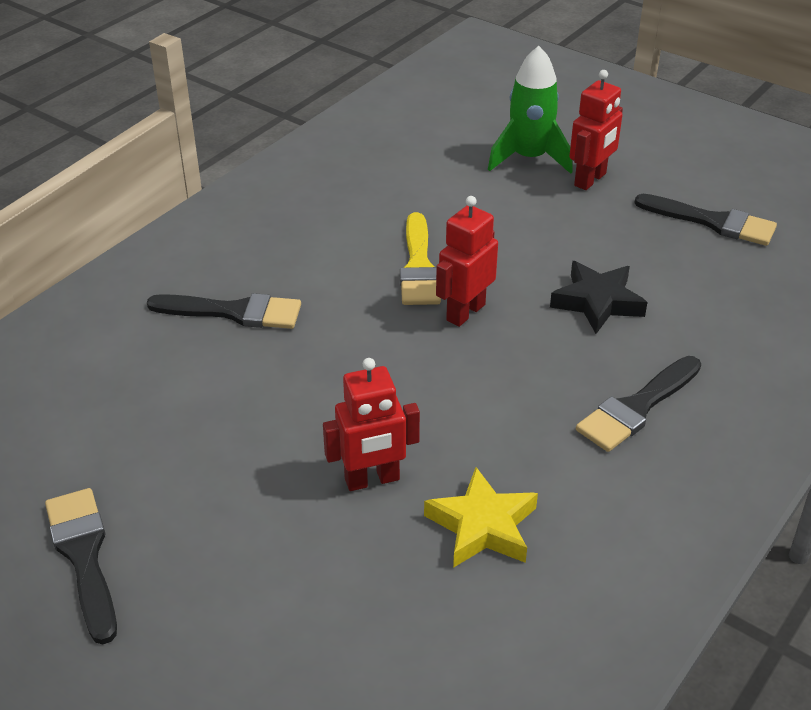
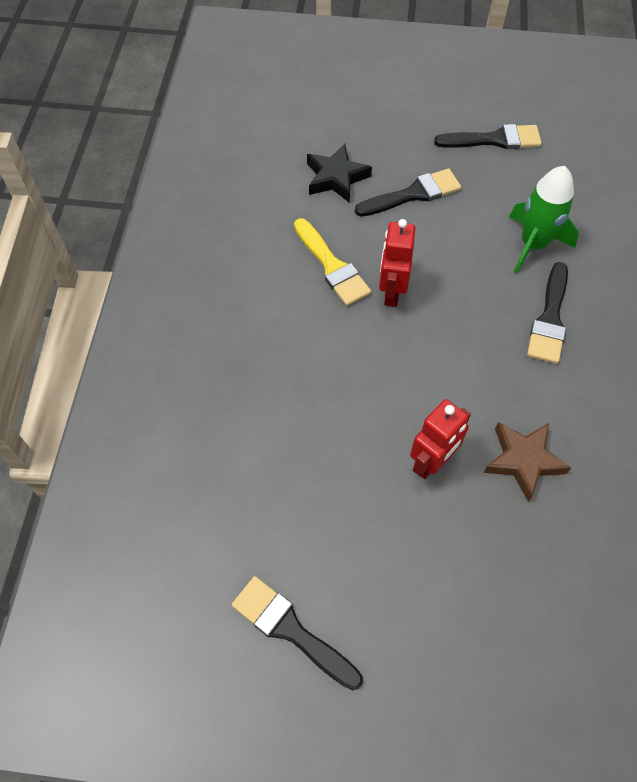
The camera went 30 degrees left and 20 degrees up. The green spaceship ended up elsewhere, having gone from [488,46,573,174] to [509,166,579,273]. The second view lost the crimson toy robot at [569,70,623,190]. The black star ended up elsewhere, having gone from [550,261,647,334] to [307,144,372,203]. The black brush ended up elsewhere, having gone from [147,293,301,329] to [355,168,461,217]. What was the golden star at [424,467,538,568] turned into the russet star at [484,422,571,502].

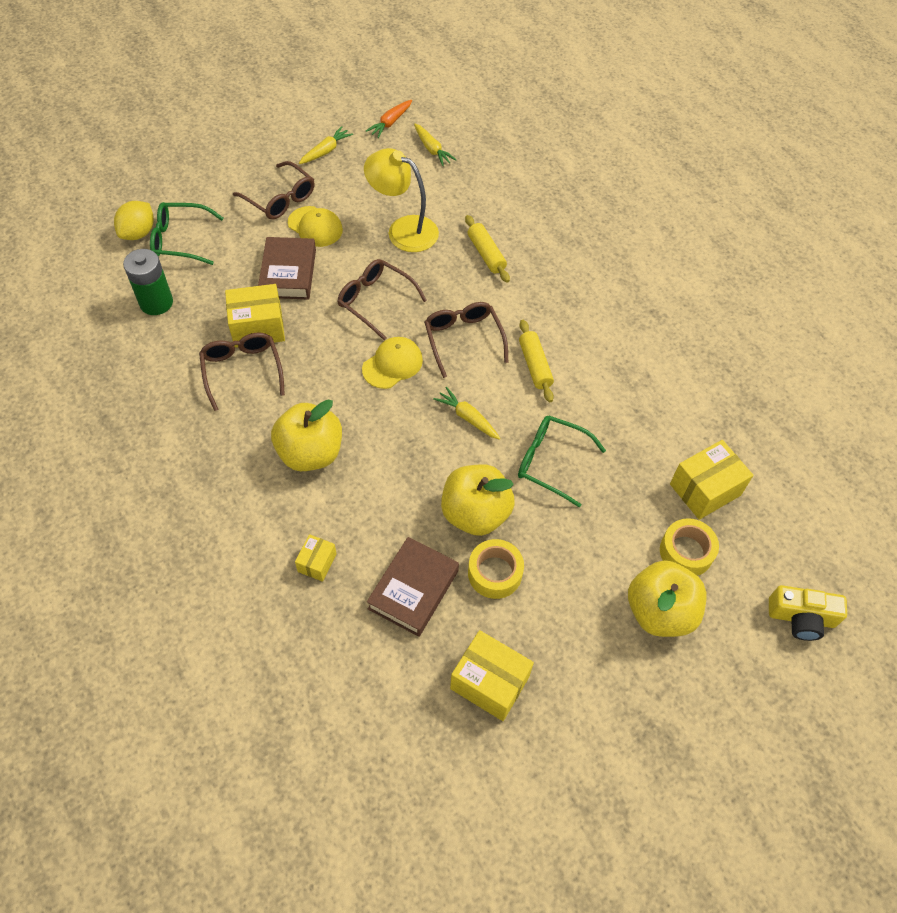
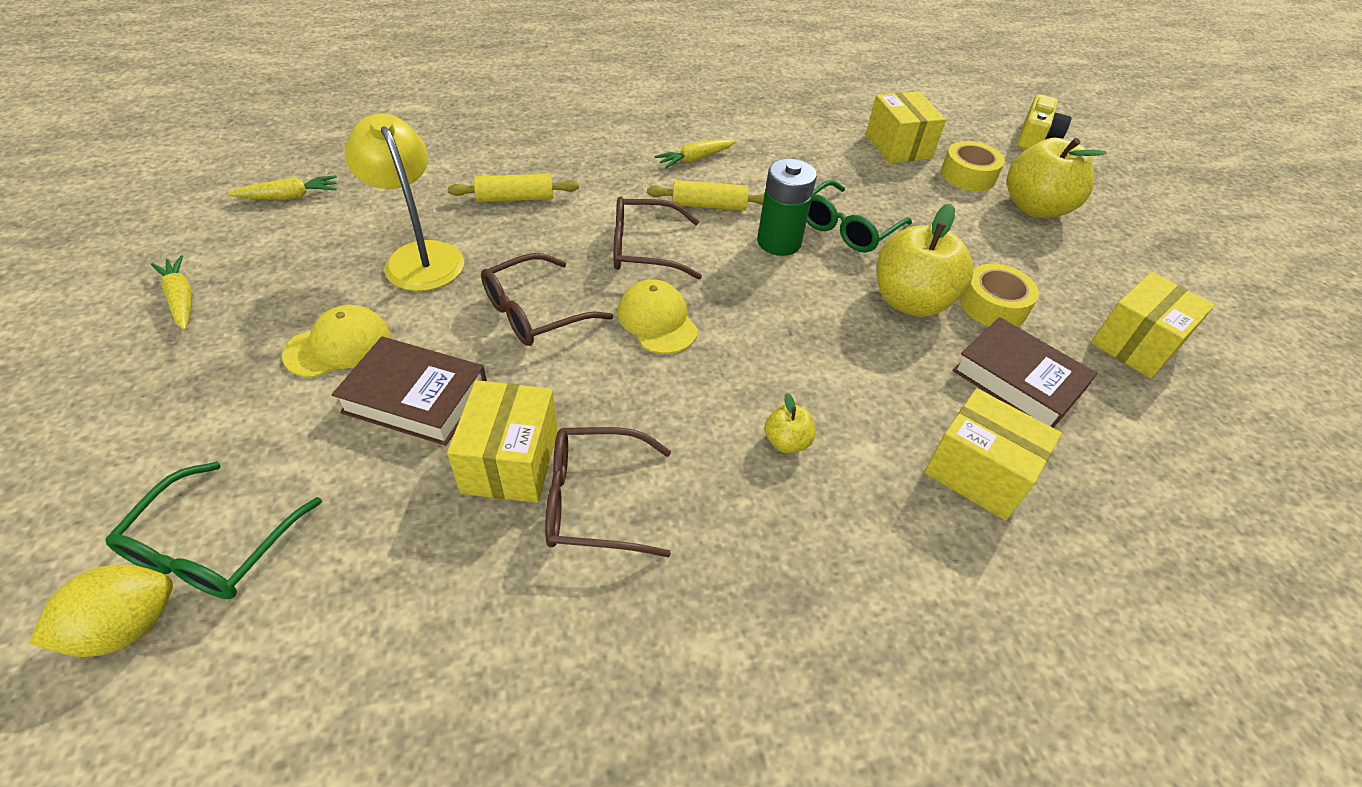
The camera went 75 degrees left and 10 degrees down. The second view lost the orange-coloured root vegetable at [366,100,412,138]. The golden desk lamp at [364,148,439,252] ended up facing another way, 105 degrees clockwise from before. The second view lost the russet glasses at [233,161,315,220]. The golden citrus fruit at [114,201,154,240] ended up facing another way, 75 degrees counterclockwise from before. The green battery ended up elsewhere, having gone from [123,249,173,315] to [757,159,817,256]. The golden root vegetable ended up elsewhere, having gone from [433,387,500,440] to [654,139,736,168]. The size of the golden toy apple at [271,399,342,471] changed by a factor of 0.46. The size of the golden package at [295,534,337,582] changed by a factor of 1.78.

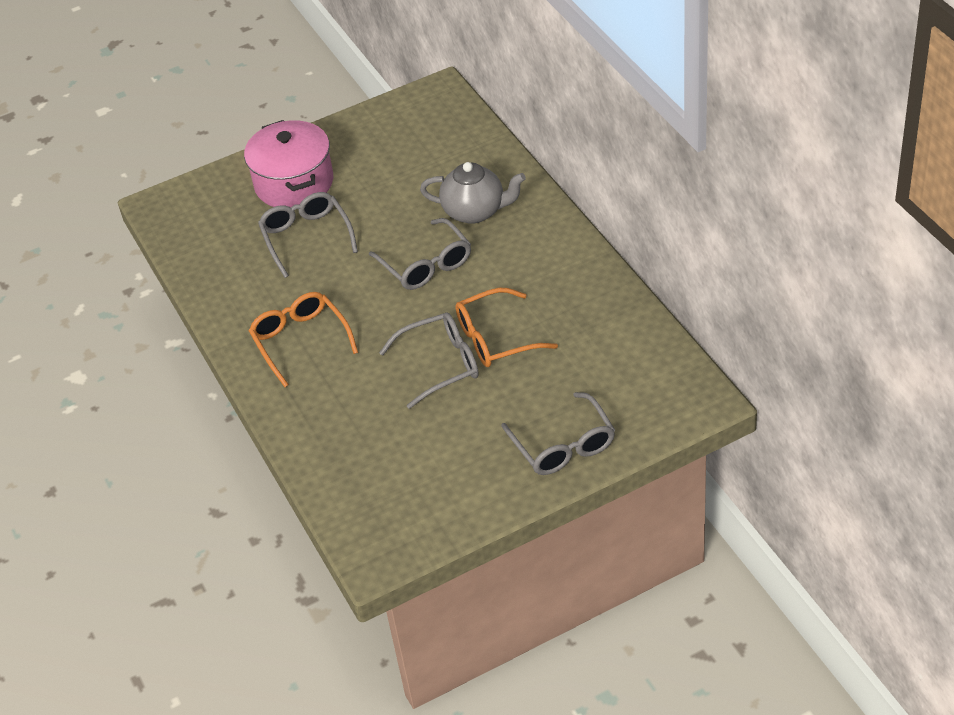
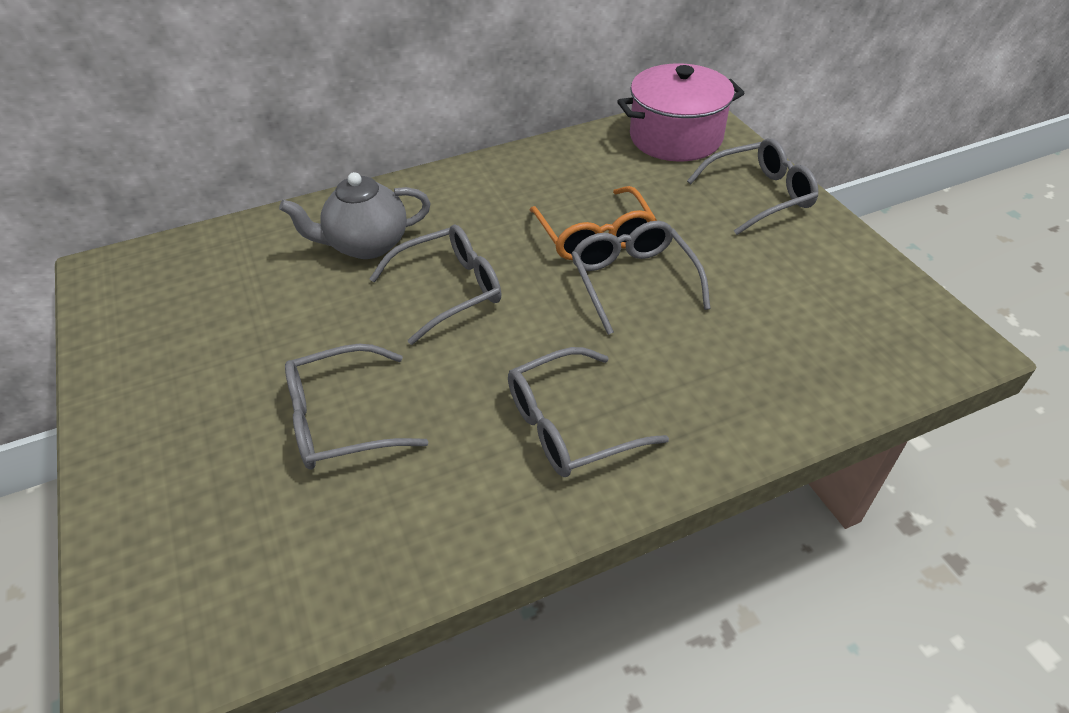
The camera went 90 degrees left and 0 degrees up. The rose-pink pot ended up elsewhere, having gone from [244,120,333,207] to [617,63,745,162]. The ash-grey china teapot at [420,162,526,224] ended up facing another way, 120 degrees counterclockwise from before. What was the orange-coloured glasses at [249,292,358,387] turned into the ash-grey glasses at [508,347,669,477].

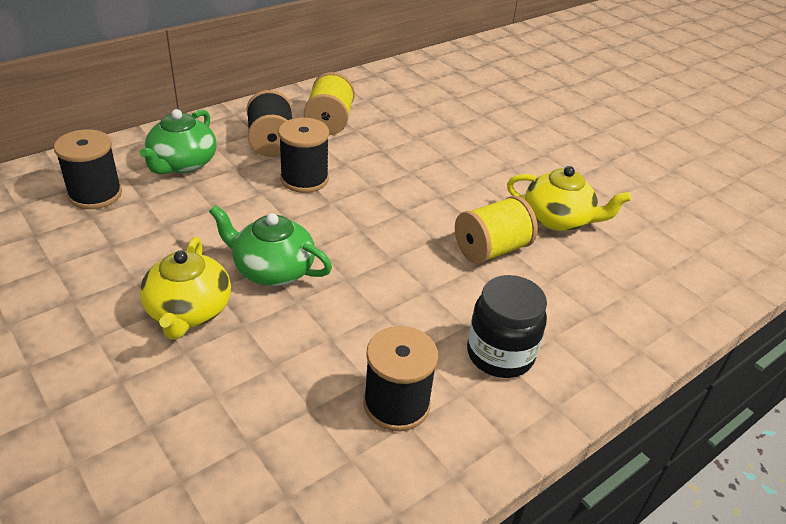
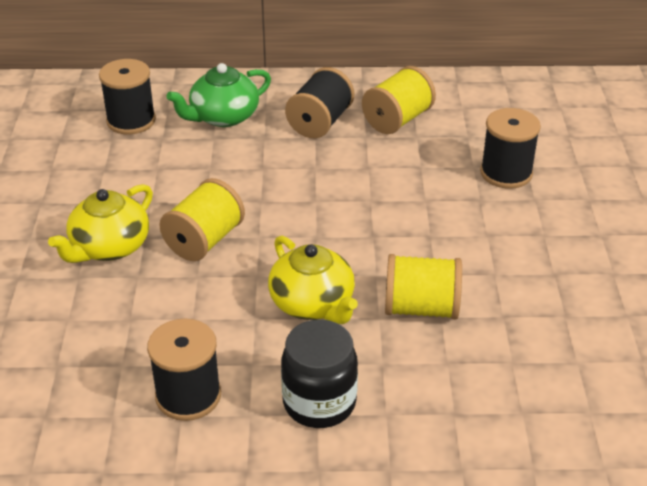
The camera went 40 degrees right and 0 degrees up. The black spool ended up elsewhere, having gone from [278,118,329,193] to [480,108,541,189]. The golden china teapot ended up elsewhere, having gone from [507,166,631,231] to [268,236,358,324]. Where the green china teapot stood at [209,205,332,286], the golden spool came to stand at [159,178,245,261].

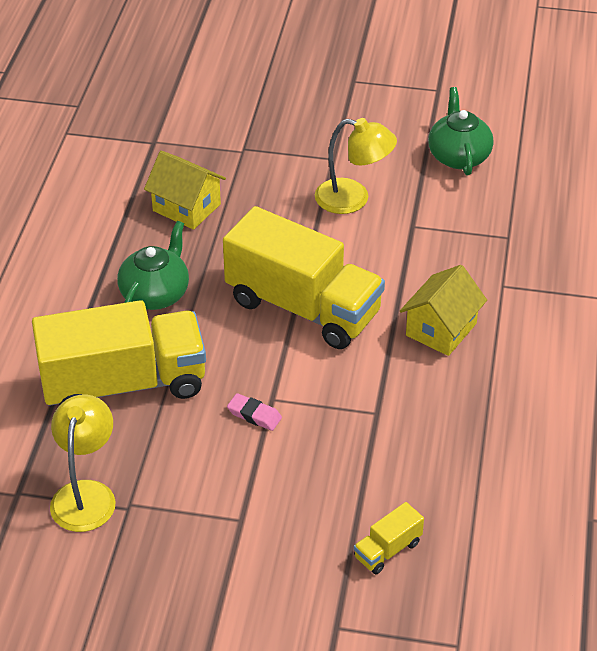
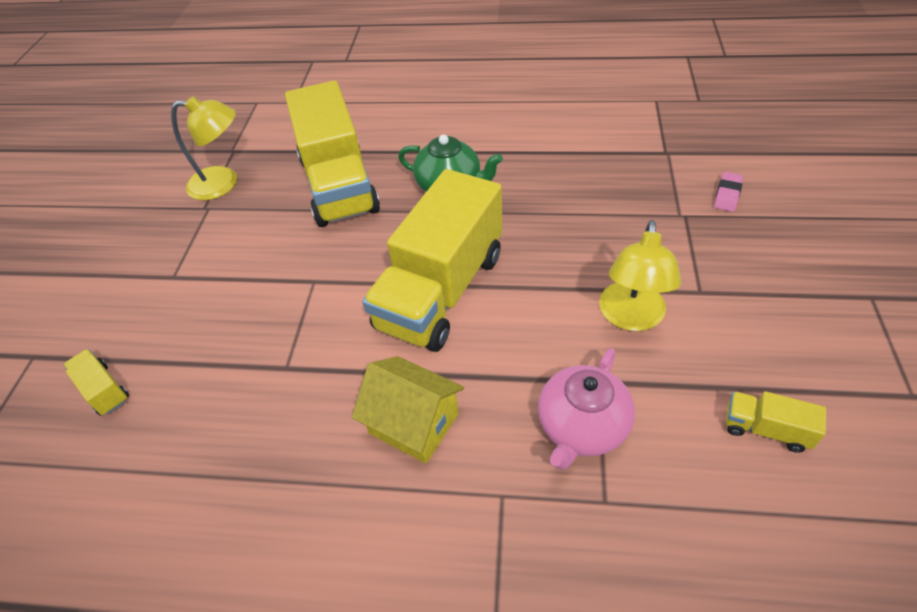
The camera went 90 degrees right and 5 degrees up. Where the green china teapot stood at [428,87,493,175], the golden toy truck came to stand at [726,391,826,453]. The second view lost the golden toy house at [144,151,226,230]. The rose-pink pencil eraser ended up elsewhere, having gone from [227,393,282,431] to [714,172,743,212]. The second view gained the rose-pink china teapot at [538,348,635,470].

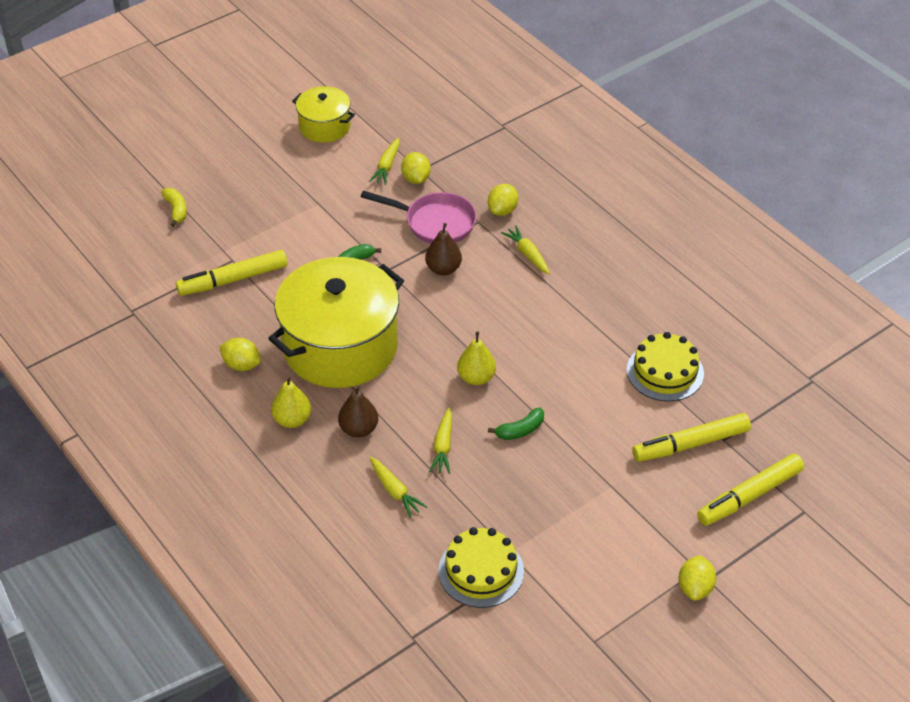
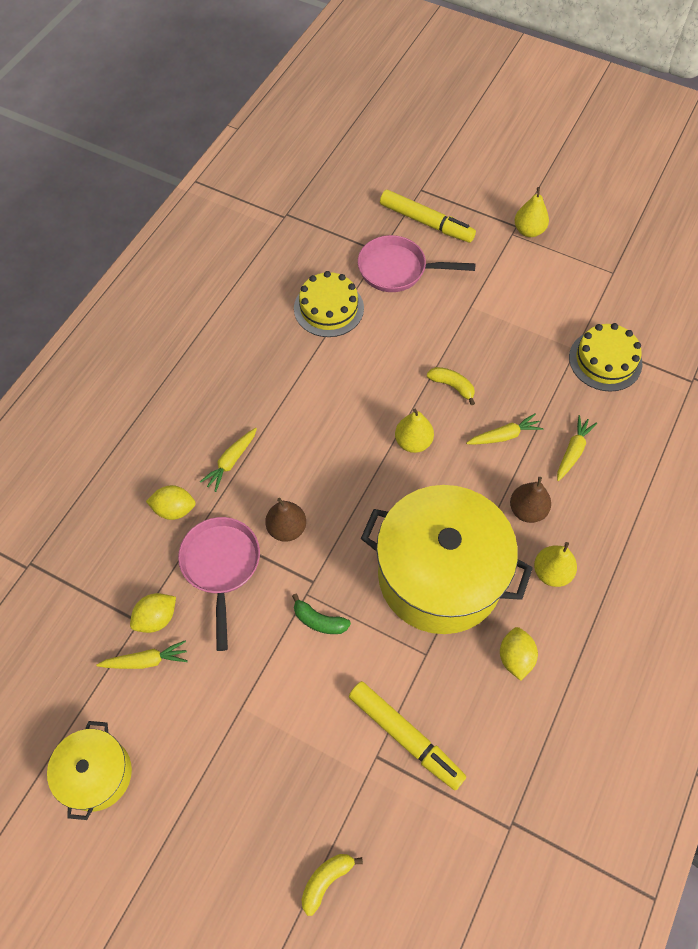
The camera went 115 degrees left and 15 degrees up. What was the green toy banana at [488,408,544,440] turned into the golden toy banana at [427,367,475,405]. Where the golden marker pen stood at [632,413,751,462], the rose-pink frying pan came to stand at [358,235,476,292]. Where the golden citrus fruit stood at [678,555,716,601], the golden pear came to stand at [514,187,549,237].

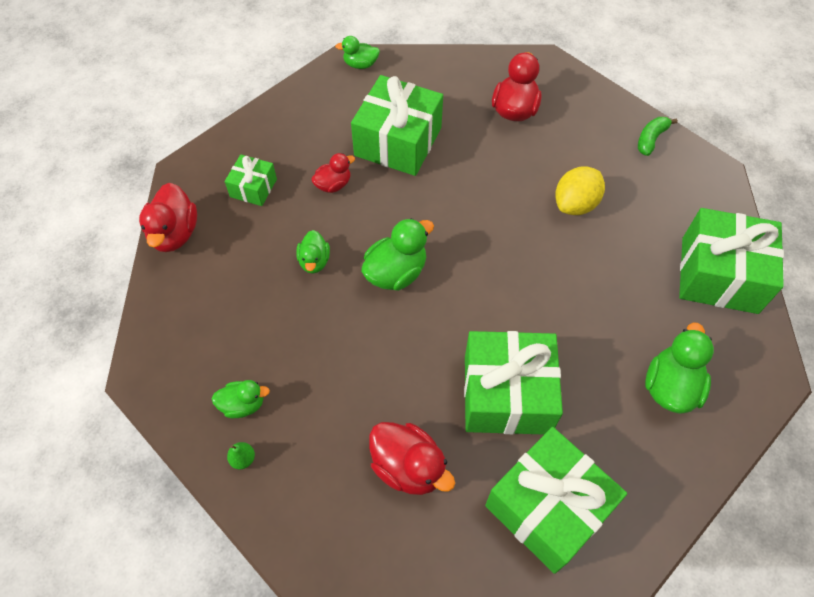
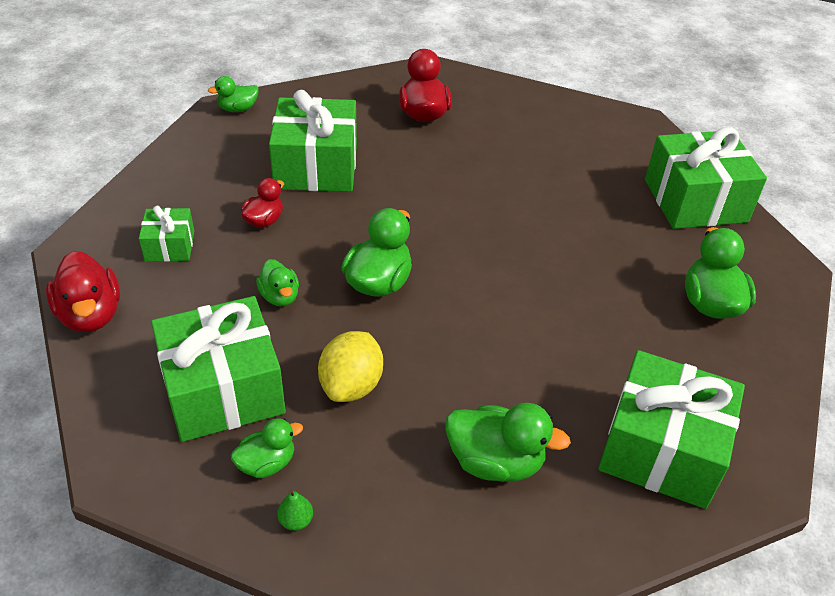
The camera went 25 degrees left and 15 degrees down. The second view lost the green toy banana at [638,117,678,156]. The golden citrus fruit ended up elsewhere, having gone from [555,166,605,215] to [318,331,383,402]. The green wrapped gift ended up elsewhere, having gone from [464,331,563,435] to [151,296,286,442]. What was the crimson rubber duck at [369,422,455,495] turned into the green rubber duck at [445,403,571,482].

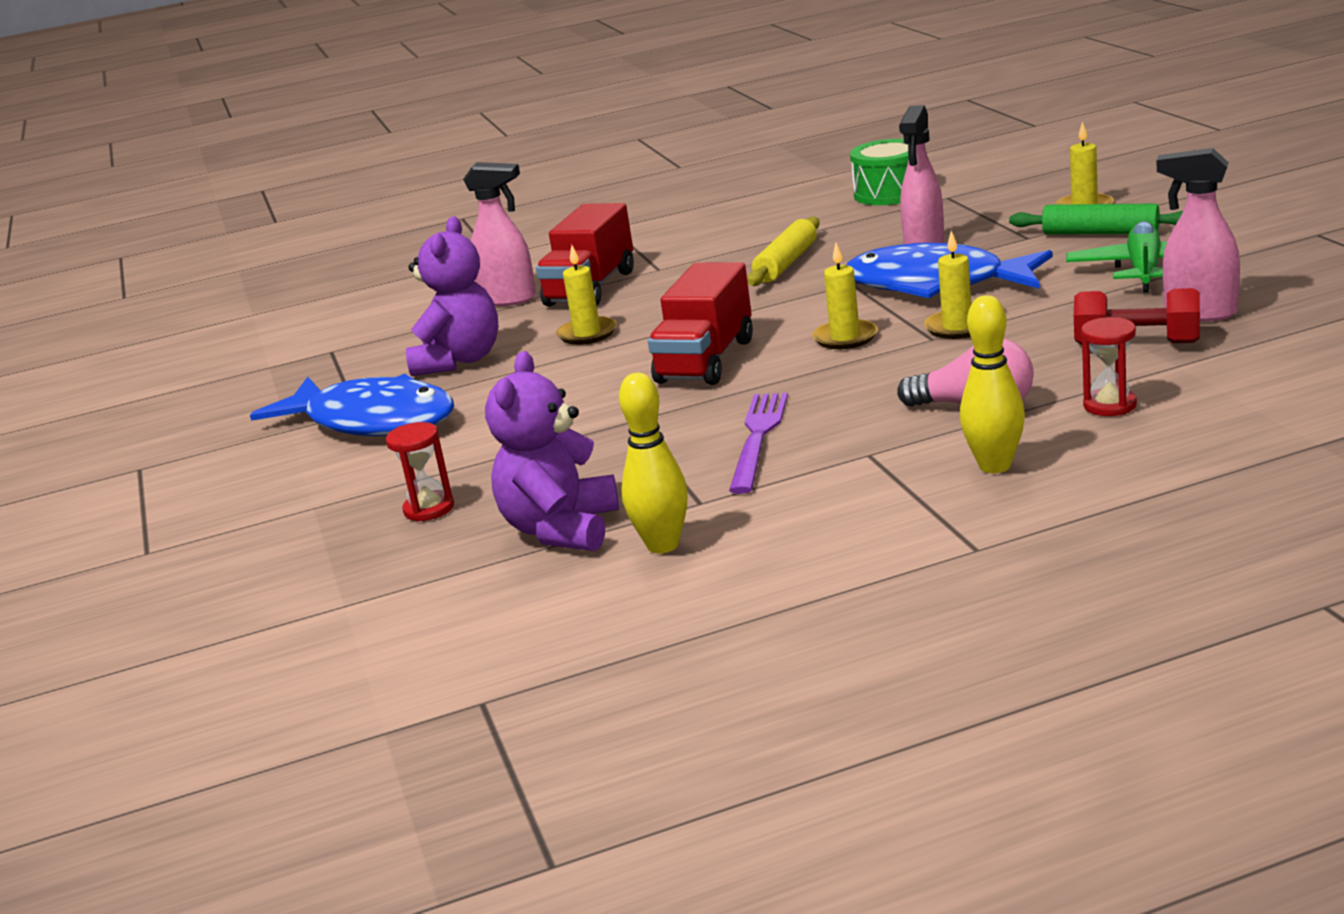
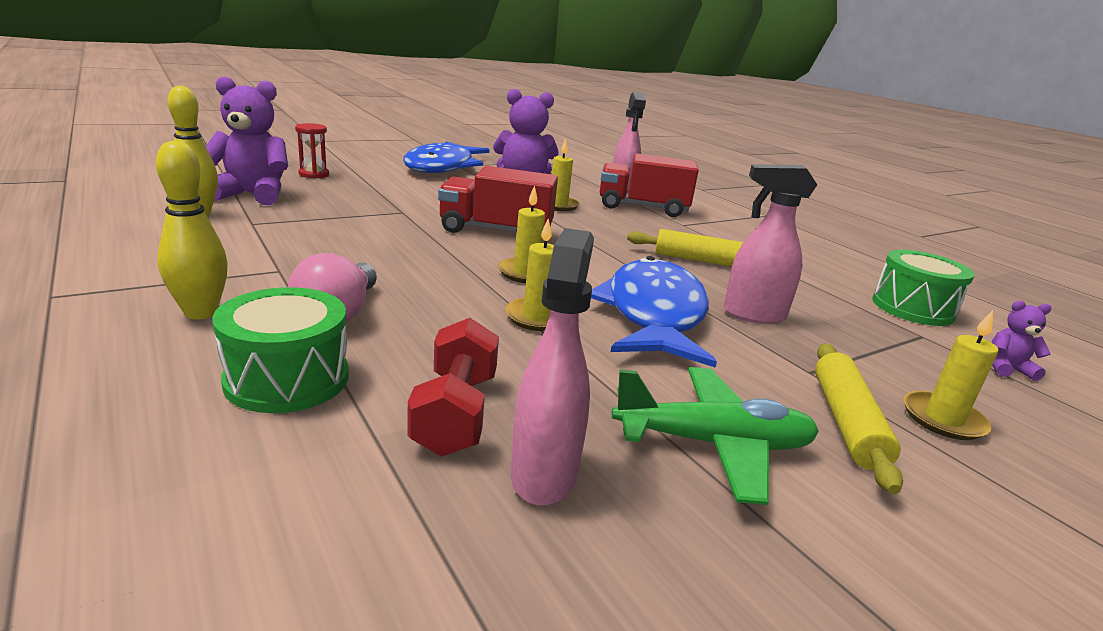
The camera went 70 degrees right and 0 degrees up. What was the green pastry roller at [1009,204,1183,234] turned into the golden pastry roller at [815,344,903,494]. Where the crimson hourglass stood at [1081,317,1137,416], the green toy drum came to stand at [212,287,349,413]. The second view lost the royal purple fork at [729,393,788,494]. The second view gained the royal purple teddy at [991,300,1051,381].

